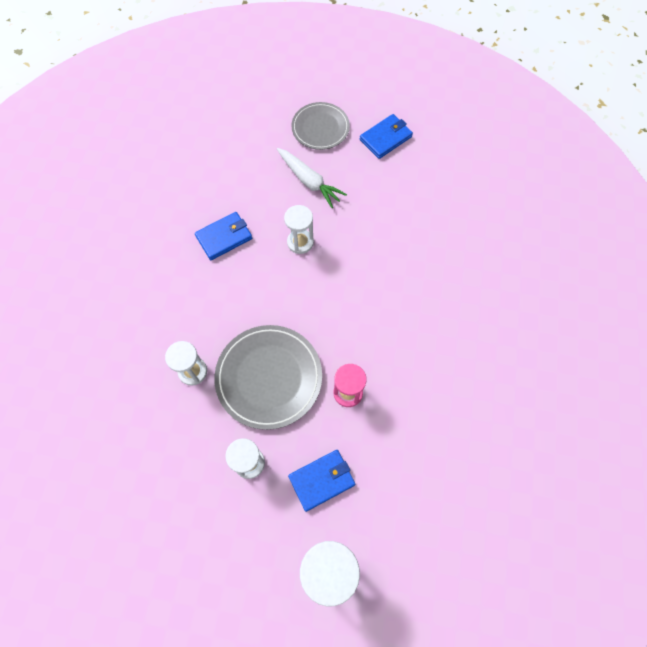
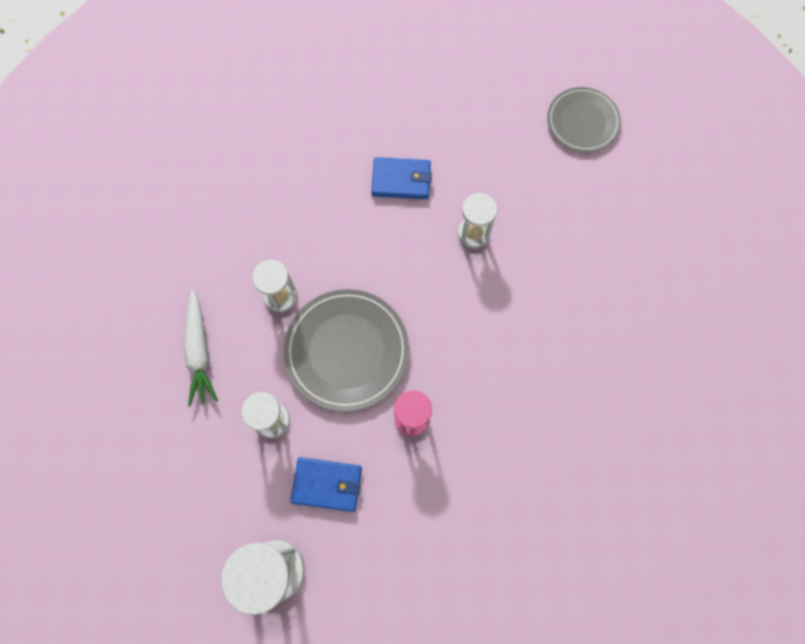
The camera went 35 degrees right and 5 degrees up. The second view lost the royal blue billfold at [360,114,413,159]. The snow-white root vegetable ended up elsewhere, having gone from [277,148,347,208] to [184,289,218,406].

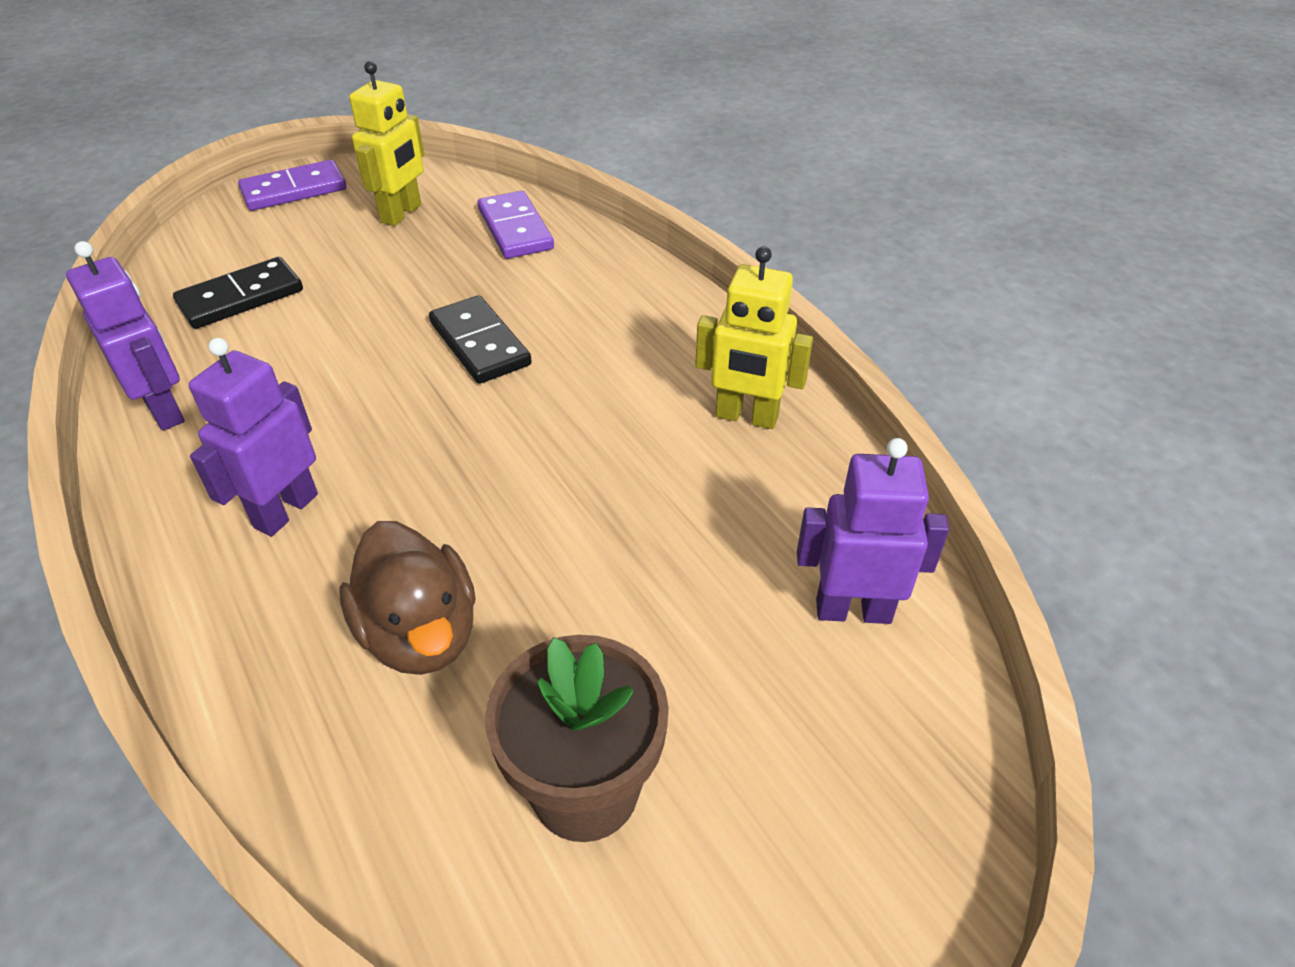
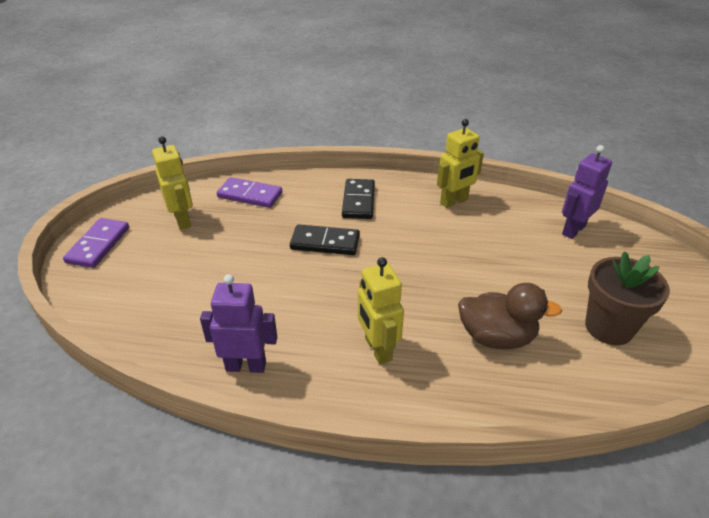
The camera went 50 degrees left and 5 degrees down. The black domino ended up elsewhere, having gone from [173,257,303,329] to [342,179,375,219]. What was the royal purple toy robot at [189,338,318,536] turned into the golden toy robot at [358,257,404,364].

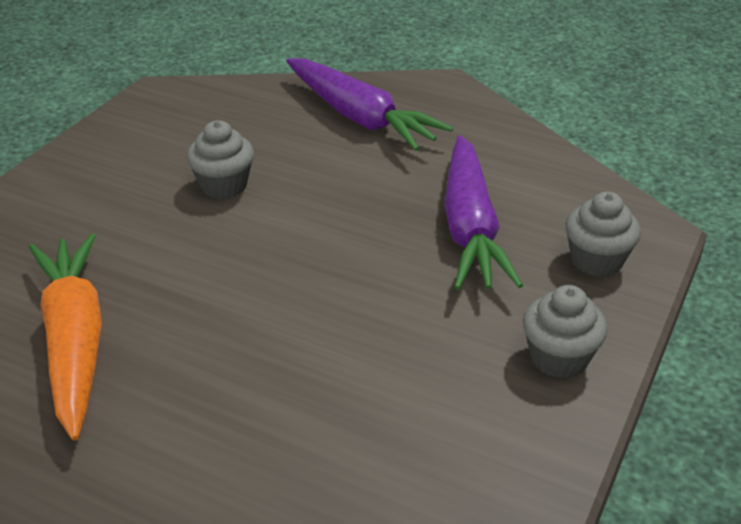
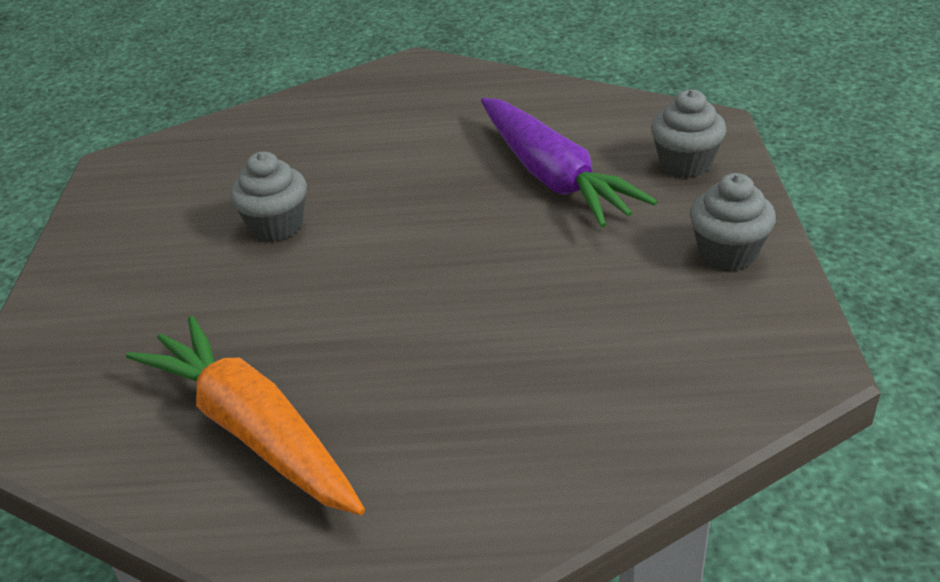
The camera went 25 degrees left and 0 degrees up. The second view lost the royal purple root vegetable at [286,58,453,151].

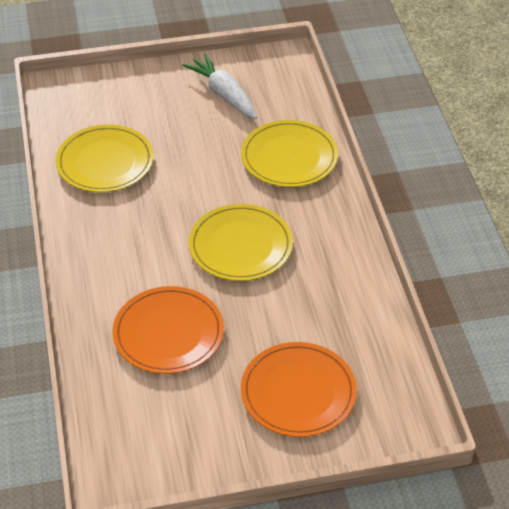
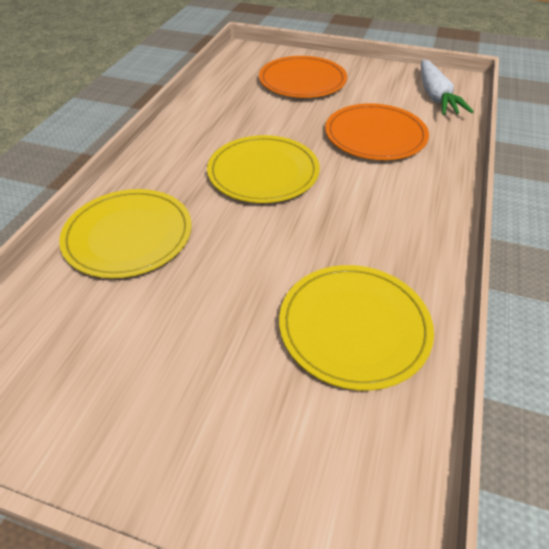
The camera went 150 degrees left and 0 degrees up. The snow-white root vegetable ended up elsewhere, having gone from [182,54,257,119] to [421,59,474,115].

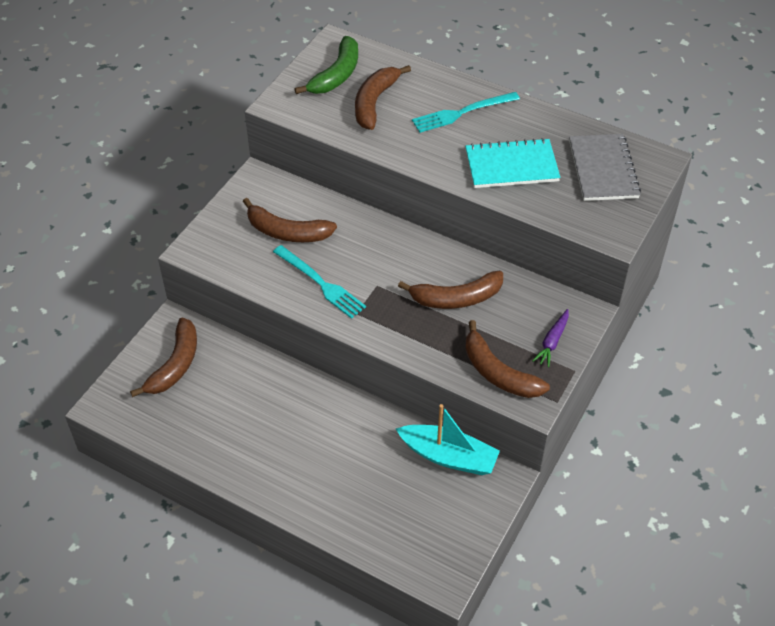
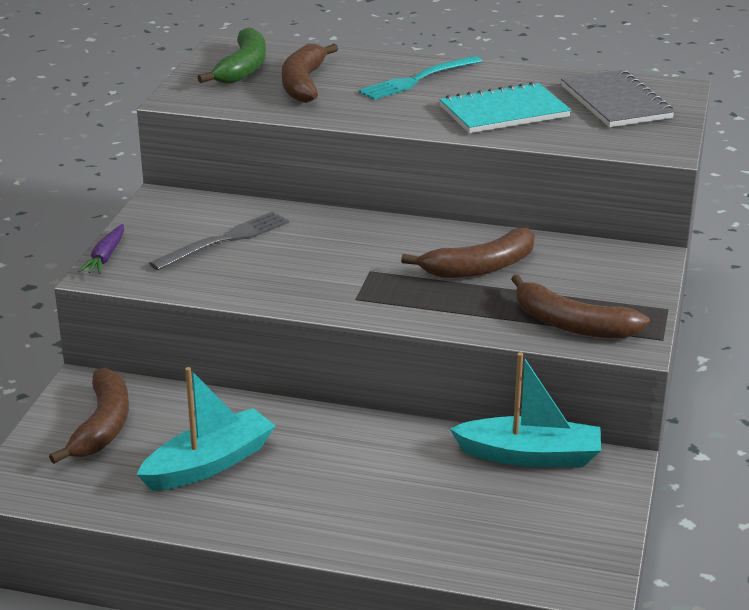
The camera went 15 degrees left and 20 degrees down. Where the russet toy banana stood at [243,198,337,242], the ash-grey fork came to stand at [149,211,289,270]. The second view lost the aqua fork at [273,245,366,319]. The royal purple root vegetable ended up elsewhere, having gone from [532,309,569,367] to [78,224,124,274]. The second view gained the aqua boat at [136,367,276,491].

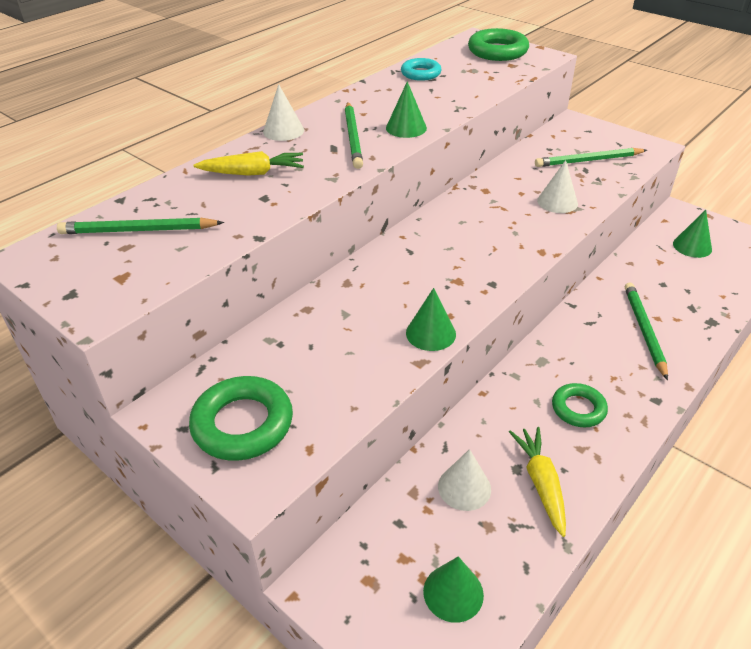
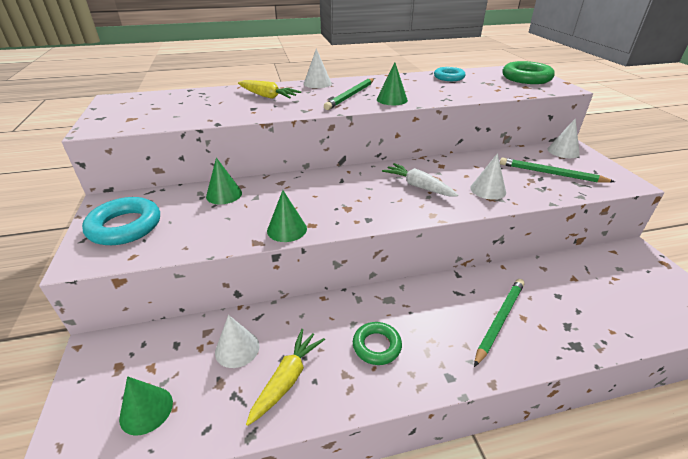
The camera went 35 degrees right and 5 degrees down. The green solid cone ended up elsewhere, having gone from [673,210,712,258] to [206,158,242,205]. The second view lost the green pencil at [57,217,224,234]. What was the green torus at [189,376,293,461] turned into the aqua torus at [82,197,160,245]. The second view gained the snow-white solid cone at [548,118,580,158]. The second view gained the snow-white root vegetable at [382,163,458,196].

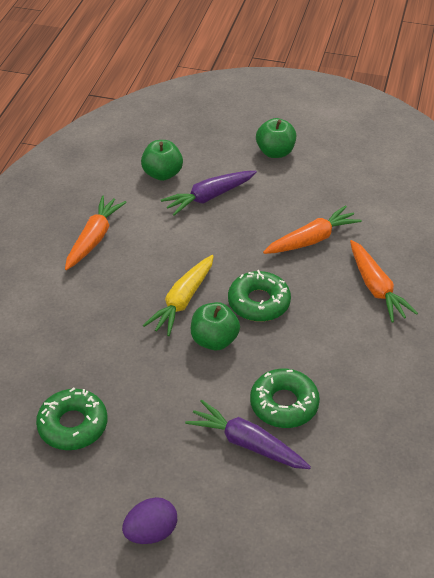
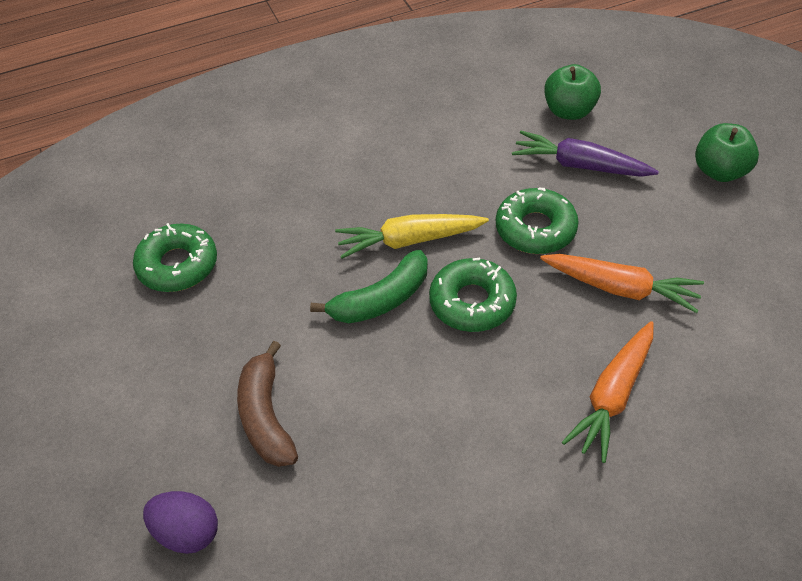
The camera went 55 degrees right and 5 degrees up. The second view lost the orange-coloured root vegetable at [65,196,127,270]. Where the green toy apple stood at [191,302,240,350], the green toy banana came to stand at [310,250,428,323]. The green glazed donut ended up elsewhere, having gone from [250,369,320,428] to [496,187,579,254]. Where the royal purple root vegetable stood at [185,400,311,469], the russet toy banana came to stand at [237,341,298,467]. The royal purple toy egg ended up elsewhere, having gone from [122,497,177,544] to [143,491,218,554].

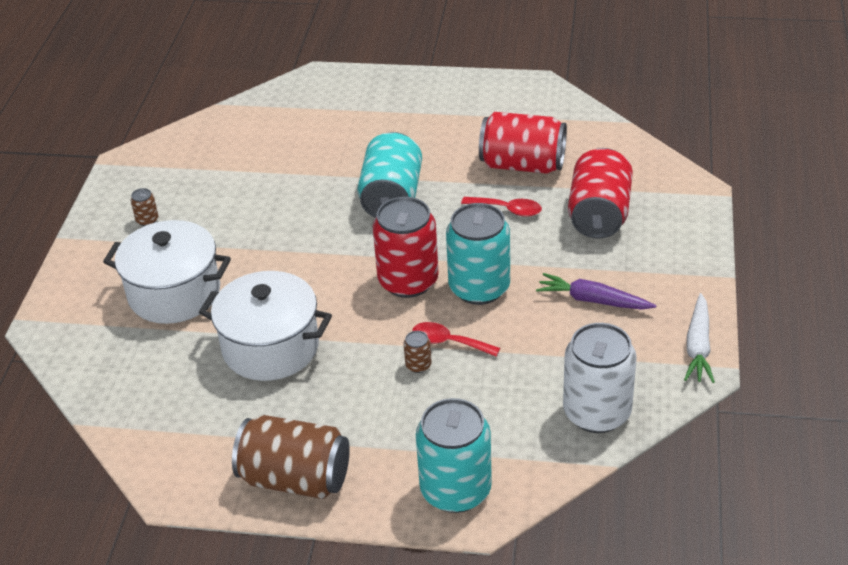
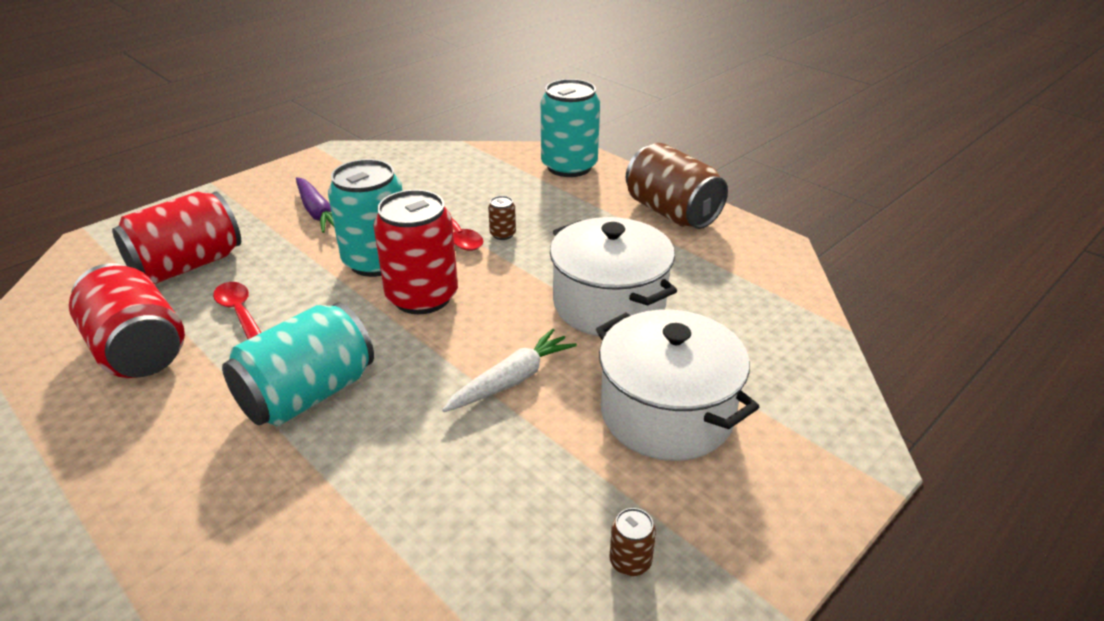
The camera went 145 degrees left and 5 degrees down. The snow-white root vegetable ended up elsewhere, having gone from [684,293,715,383] to [442,329,577,412]. The second view lost the snow-white tin at [563,323,637,433].

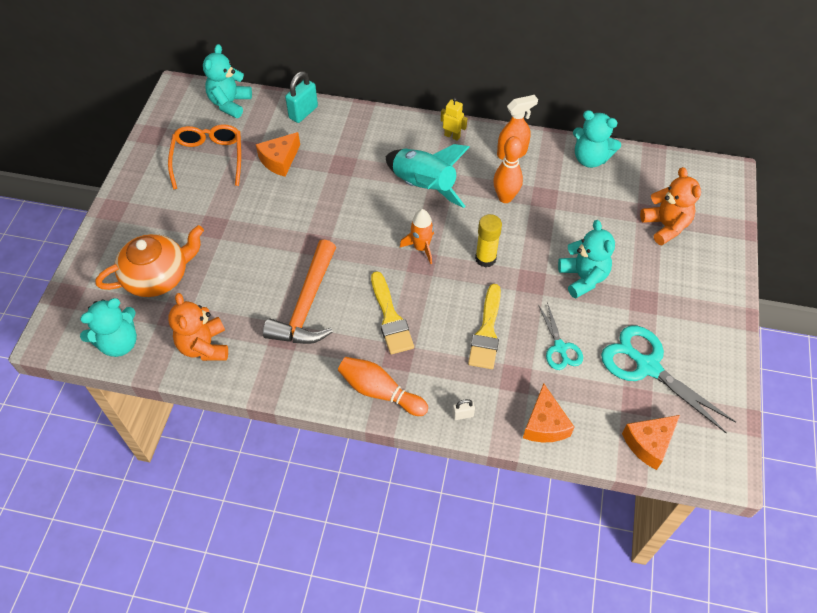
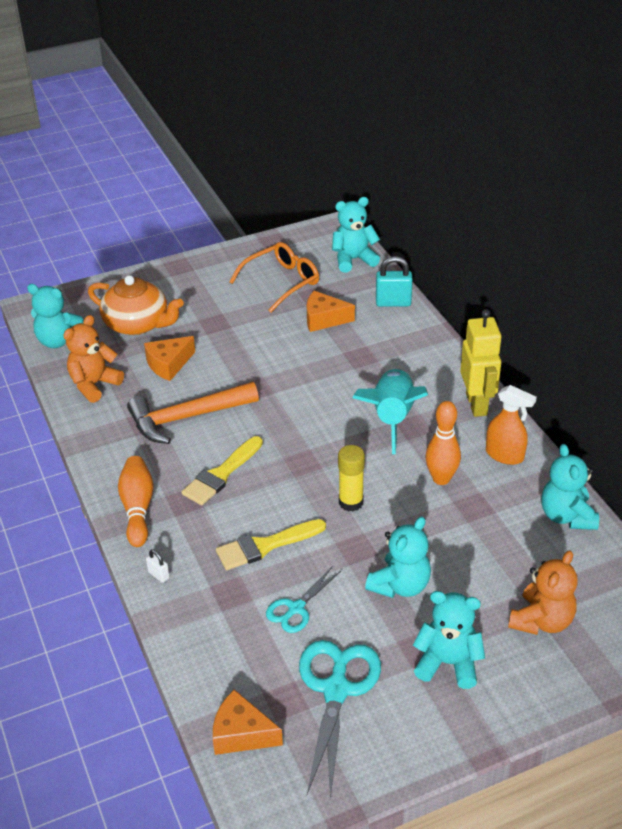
The camera went 55 degrees right and 15 degrees down. The size of the golden toy robot at [441,97,467,141] changed by a factor of 1.92. The second view lost the orange-coloured spaceship at [400,209,434,264]. The orange-coloured piece of cheese ended up elsewhere, having gone from [523,383,574,443] to [144,336,195,381]. The second view gained the aqua teddy at [413,591,485,689].

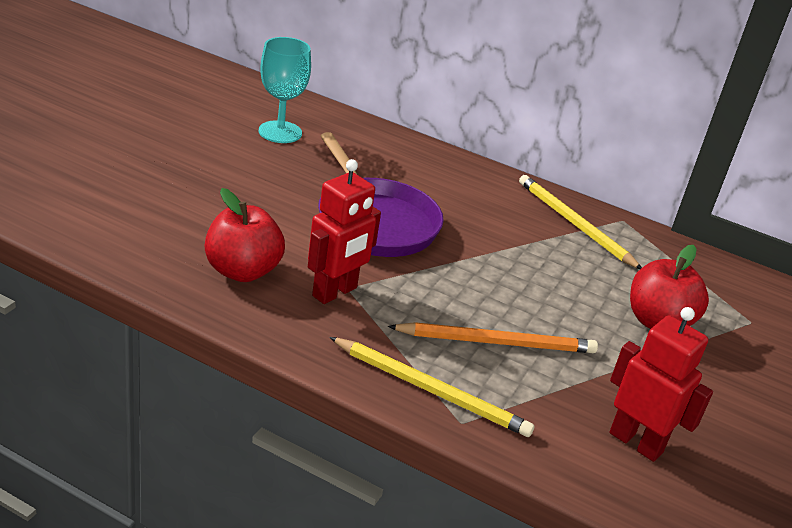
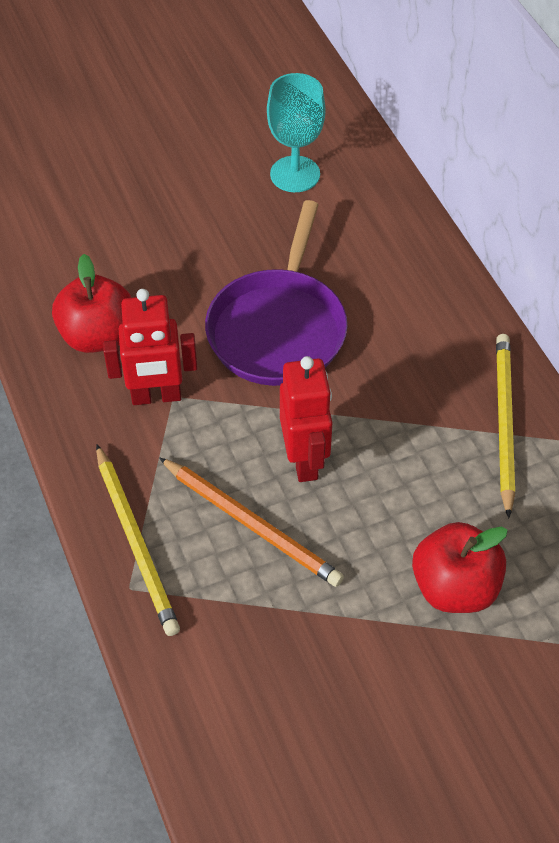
The camera went 45 degrees right and 20 degrees up. The crimson toy robot ended up elsewhere, having gone from [609,307,713,462] to [280,356,332,482].

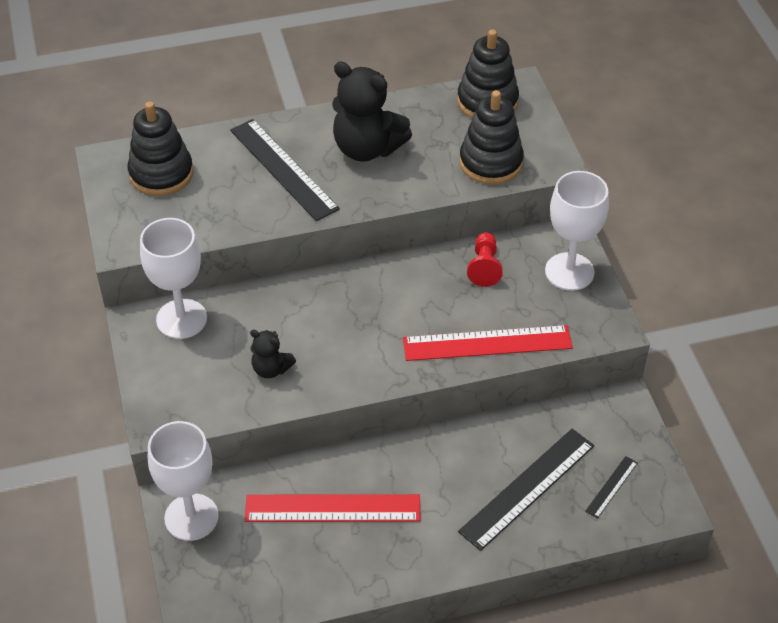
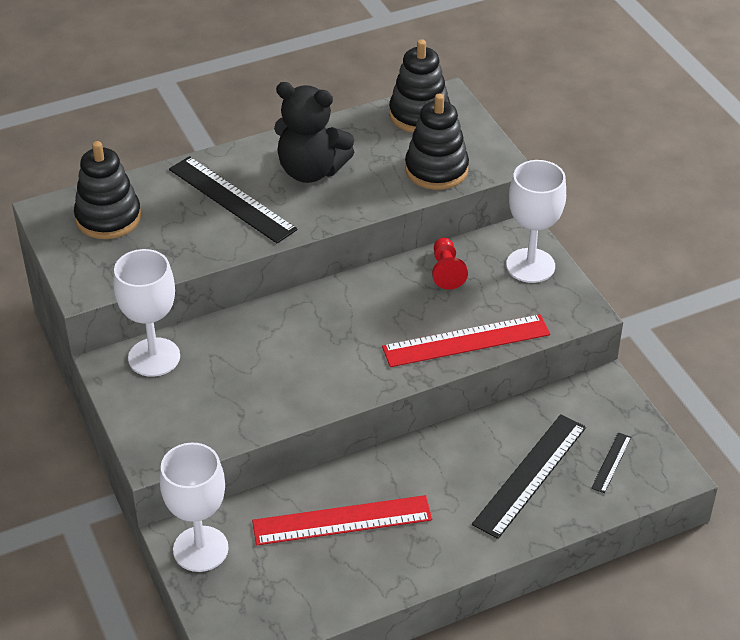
The camera went 10 degrees left and 5 degrees down. The second view lost the black teddy at [250,330,296,378].

